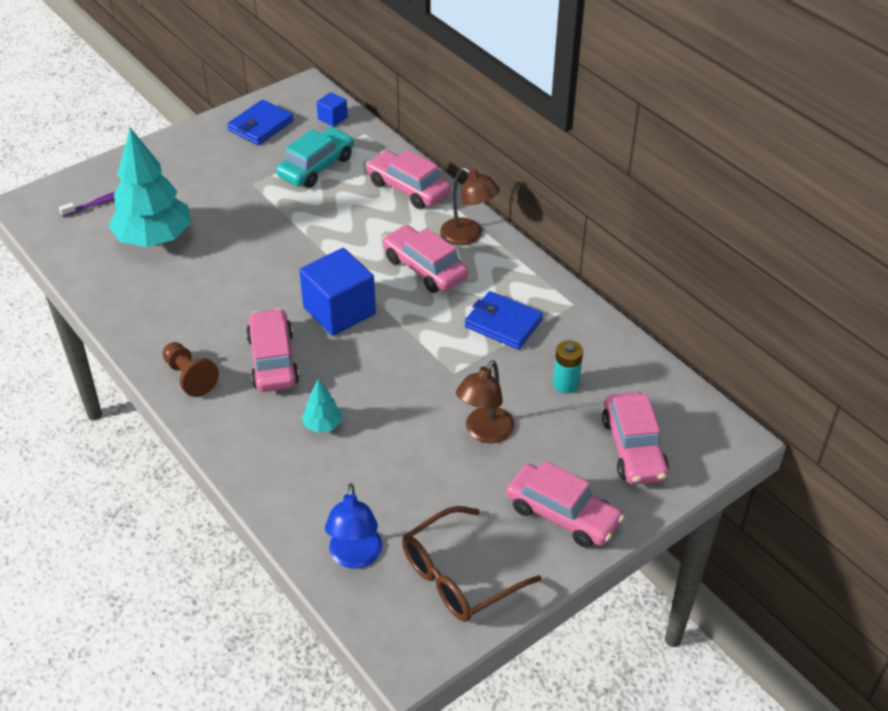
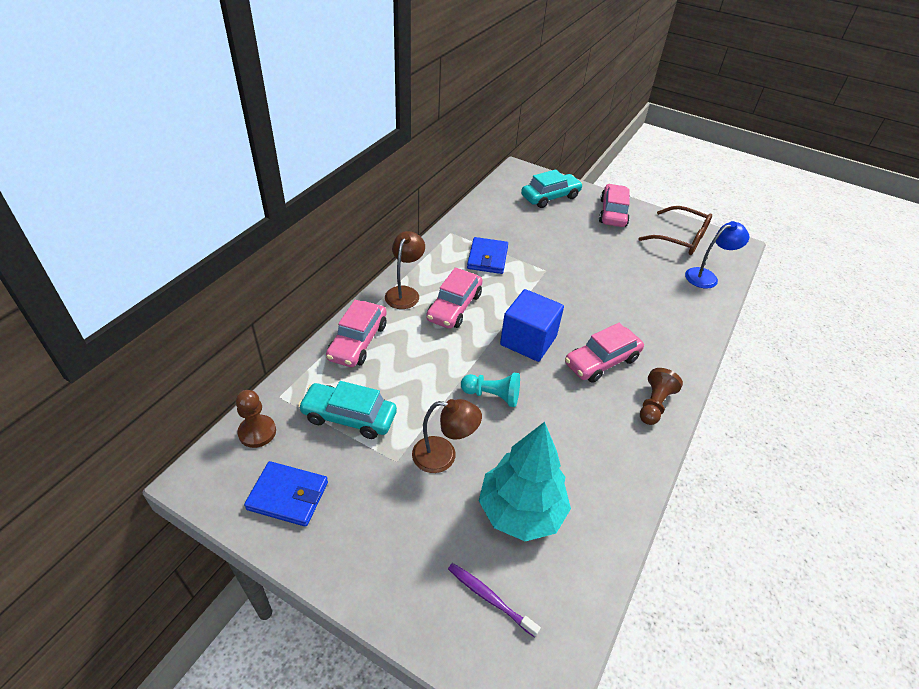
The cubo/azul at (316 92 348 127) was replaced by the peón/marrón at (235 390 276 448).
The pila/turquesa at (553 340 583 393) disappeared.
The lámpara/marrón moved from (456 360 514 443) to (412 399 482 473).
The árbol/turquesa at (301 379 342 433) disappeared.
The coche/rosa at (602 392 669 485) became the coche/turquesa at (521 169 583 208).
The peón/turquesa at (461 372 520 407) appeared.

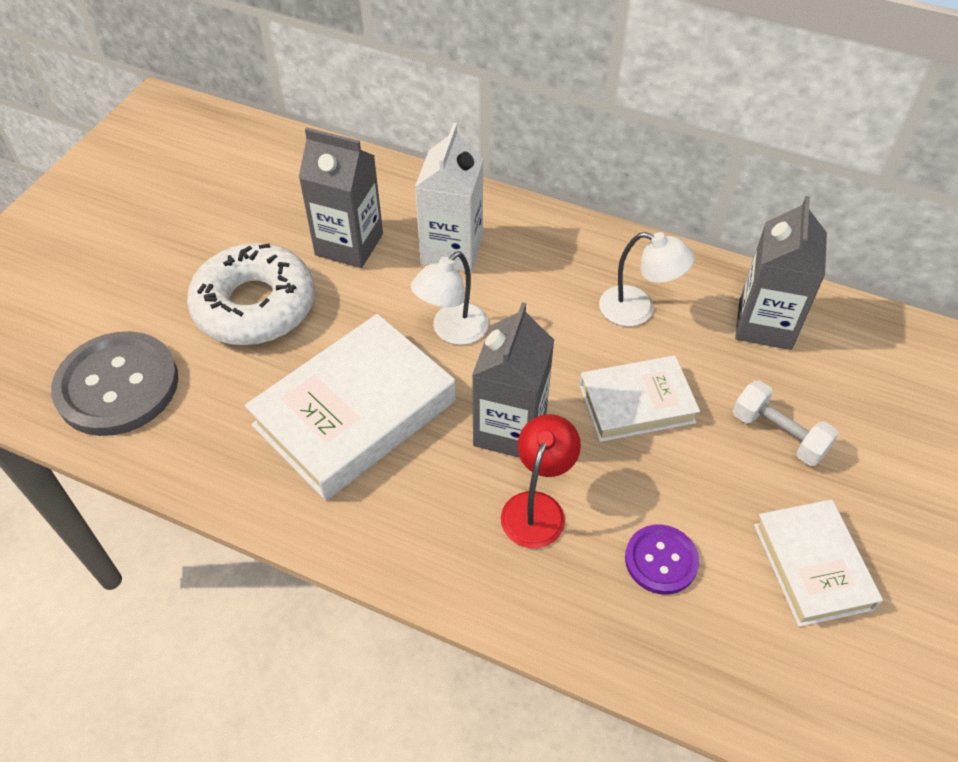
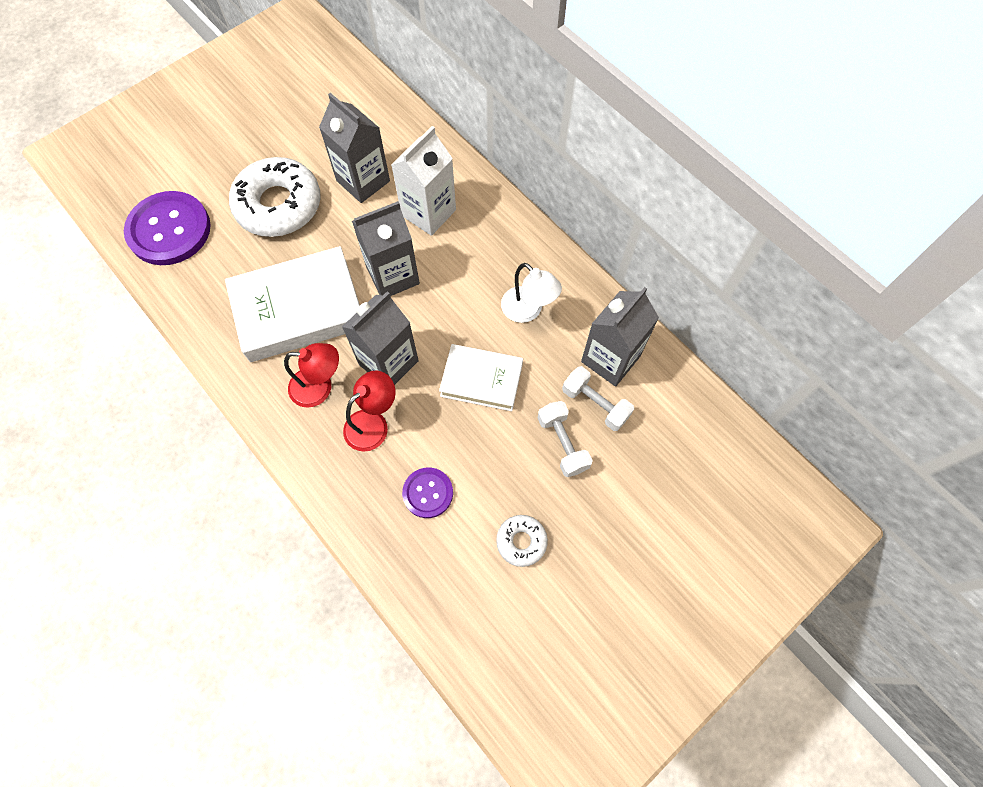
The lámpara/blanco at (411 251 488 345) was replaced by the cartón de leche/gris at (352 201 420 296).
The botón/gris at (51 331 178 436) became the botón/morado at (124 191 211 265).
The libro/blanco at (754 499 883 627) was replaced by the rosquilla/blanco at (496 515 548 567).
The lámpara/rojo at (284 343 339 408) appeared.
The mancuerna/blanco at (562 366 634 431) appeared.

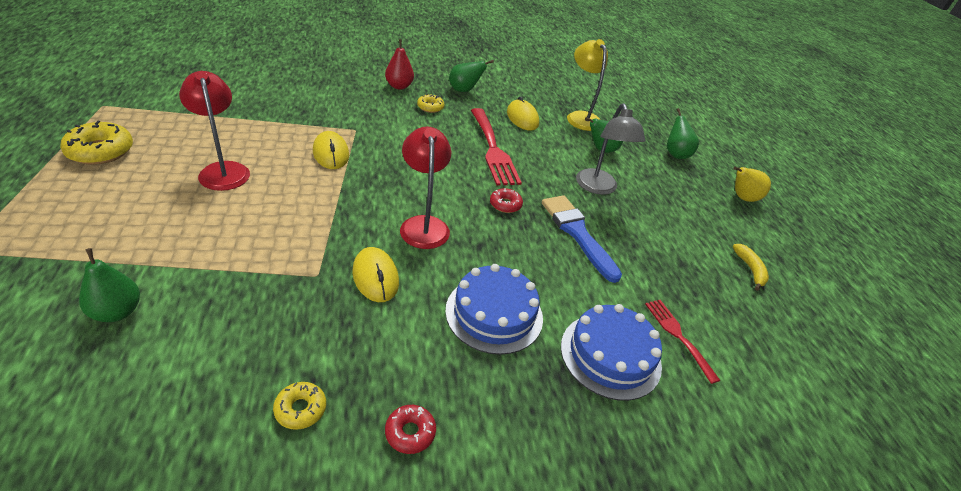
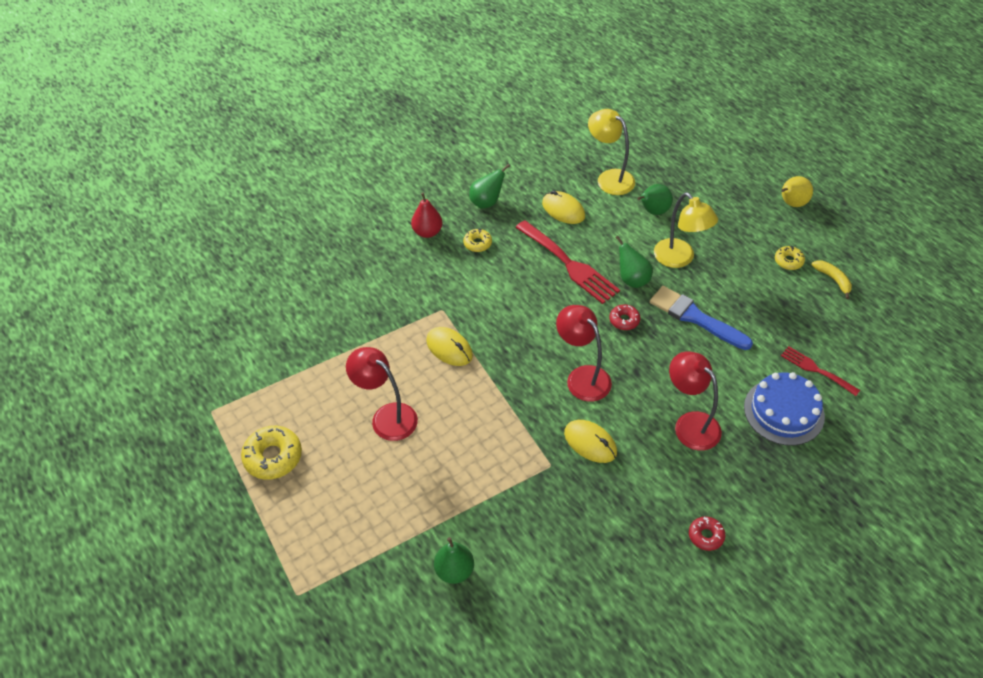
The lámpara/gris at (576 103 645 195) became the lámpara/amarillo at (654 193 718 268).
The pera/verde moved from (667 108 699 159) to (616 236 653 288).
The tarta/azul at (445 264 543 355) was replaced by the lámpara/rojo at (669 352 722 451).
The rosquilla/amarillo moved from (273 382 326 430) to (775 246 805 270).

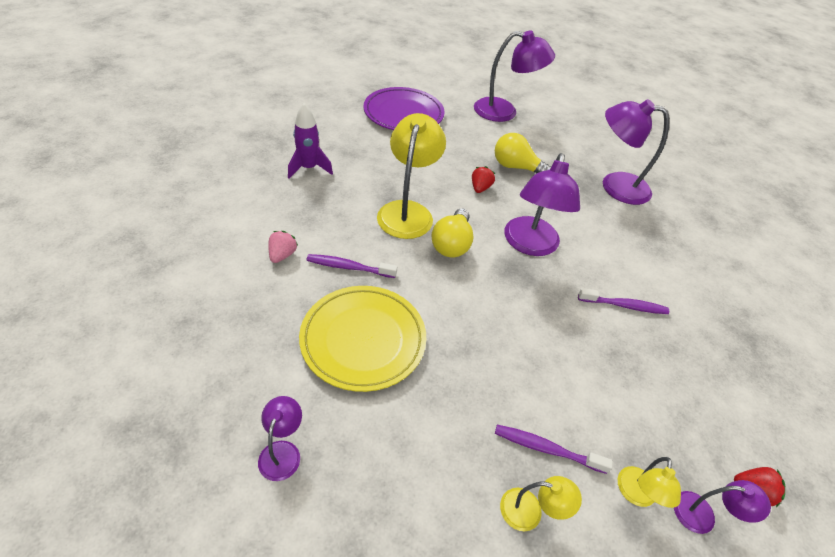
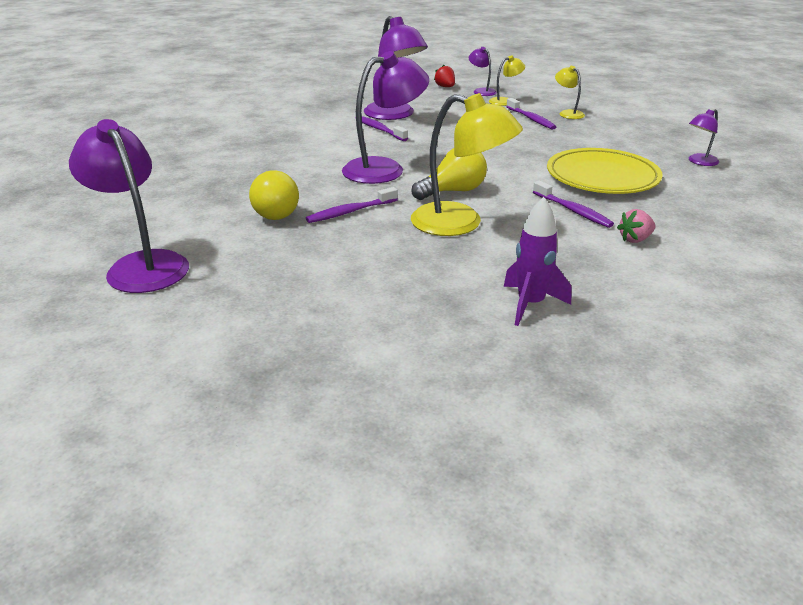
The plato/morado at (364 87 445 130) disappeared.
The lámpara/morado moved from (603 99 670 205) to (364 16 428 120).
The lámpara/amarillo at (377 113 446 239) turned 120 degrees counterclockwise.
The fresa/rojo at (472 166 495 193) was replaced by the cepillo de dientes/morado at (306 187 398 223).

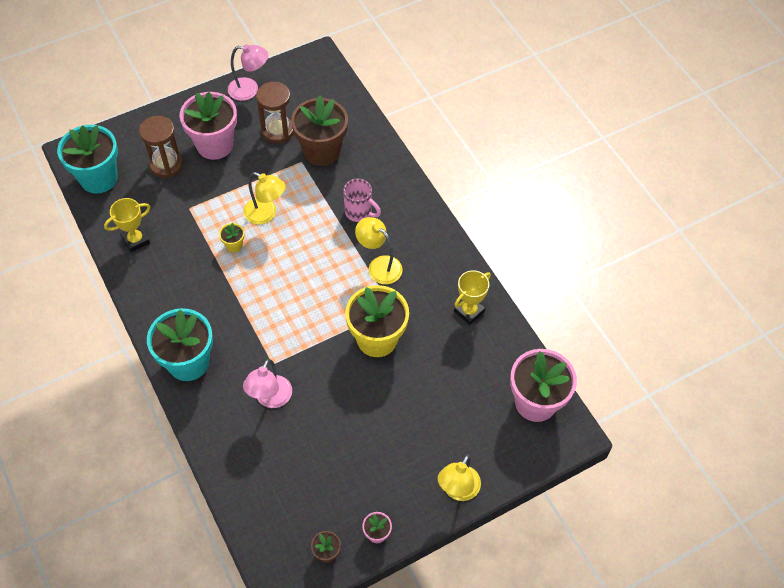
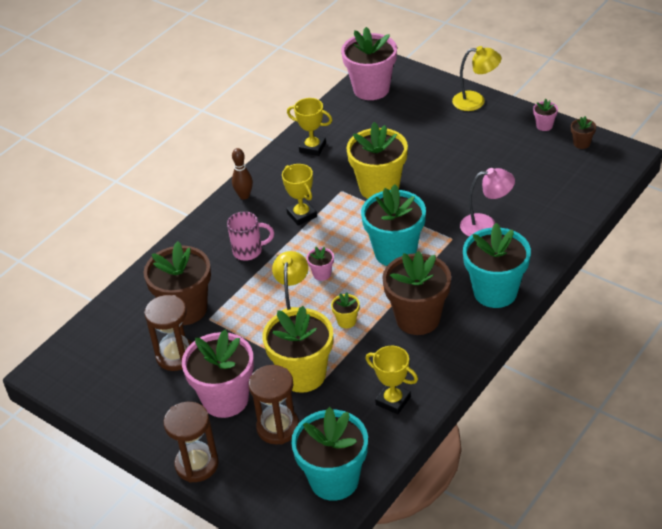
The lámpara/rosa at (228 44 268 101) disappeared.
The taza/rosa at (343 179 381 222) turned 75 degrees clockwise.
The lámpara/amarillo at (355 217 402 284) was replaced by the trofeo/amarillo at (282 164 317 226).
The bolo/marrón at (232 148 253 200) appeared.
The maceta/turquesa at (361 184 426 266) appeared.
The maceta/rosa at (307 247 334 281) appeared.
The maceta/marrón at (382 251 451 335) appeared.
The maceta/amarillo at (263 306 333 393) appeared.
The reloj de arena/marrón at (163 402 219 483) appeared.

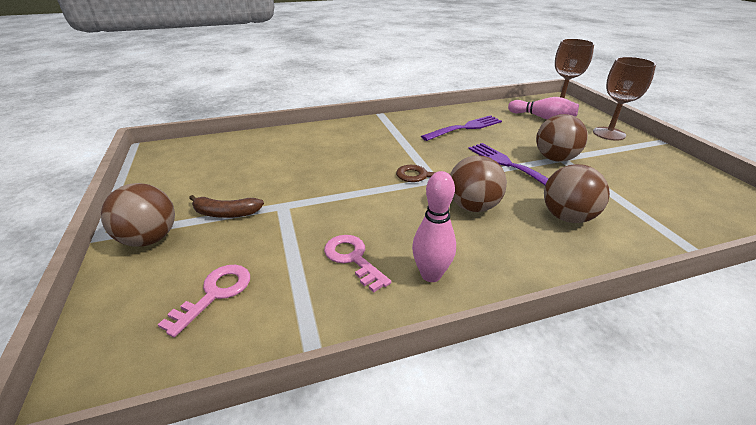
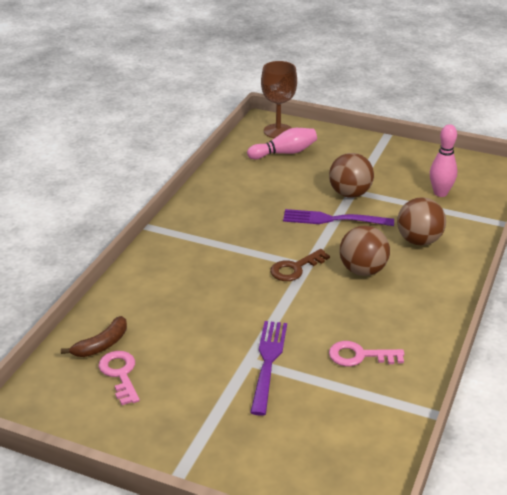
The copa/marrón at (593 57 656 141) disappeared.
The tenedor/morado moved from (421 115 502 141) to (250 321 287 416).
The bolo/rosa moved from (412 171 456 282) to (430 124 458 197).
The pelota/marrón at (101 183 175 247) disappeared.
The plátano/marrón moved from (189 195 264 218) to (61 316 127 357).
The llave/rosa moved from (158 265 250 337) to (99 351 140 405).

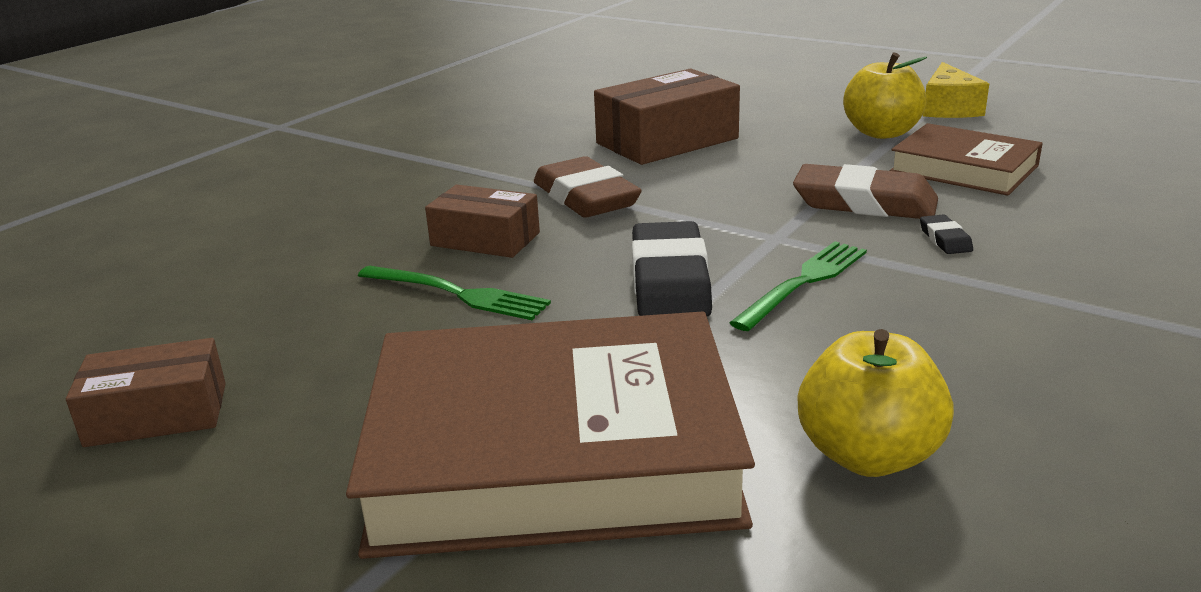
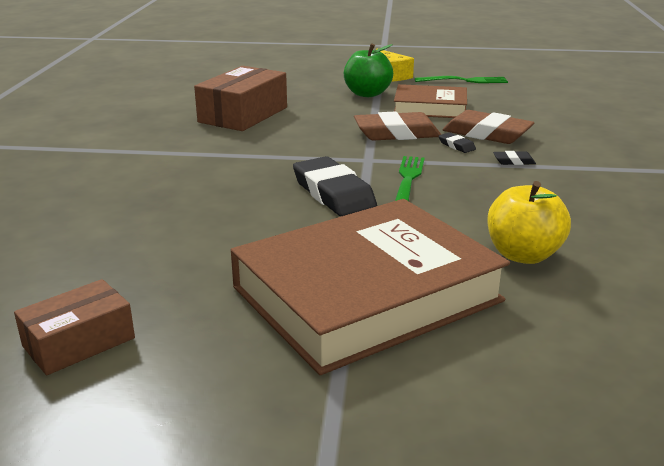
The manzana/amarillo at (843 52 927 139) became the manzana/verde at (344 43 393 97).
The goma de borrar/marrón moved from (534 156 642 218) to (443 110 534 144).
The caja/marrón at (425 185 540 258) disappeared.
The tenedor/verde moved from (358 266 551 320) to (414 76 508 83).
The goma de borrar/negro at (493 151 536 165) appeared.

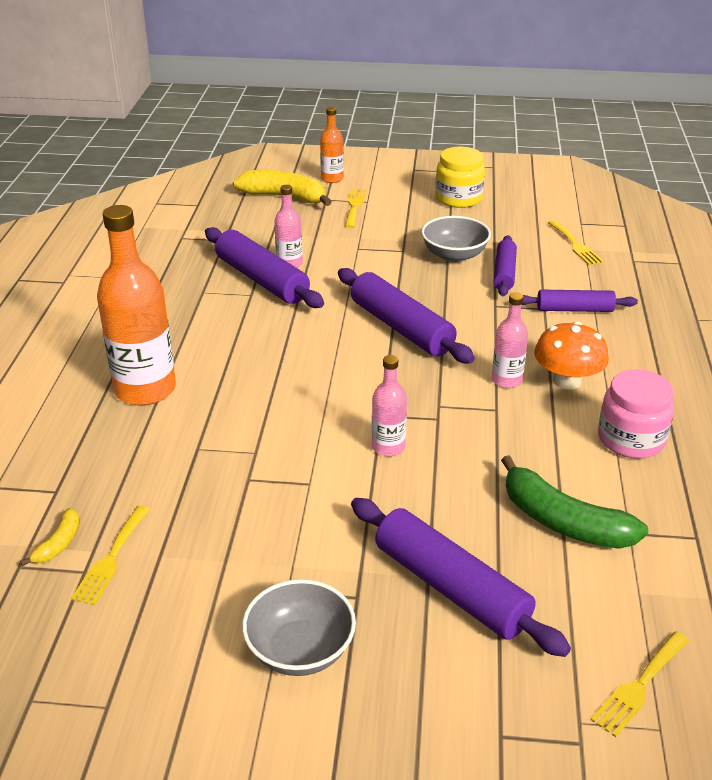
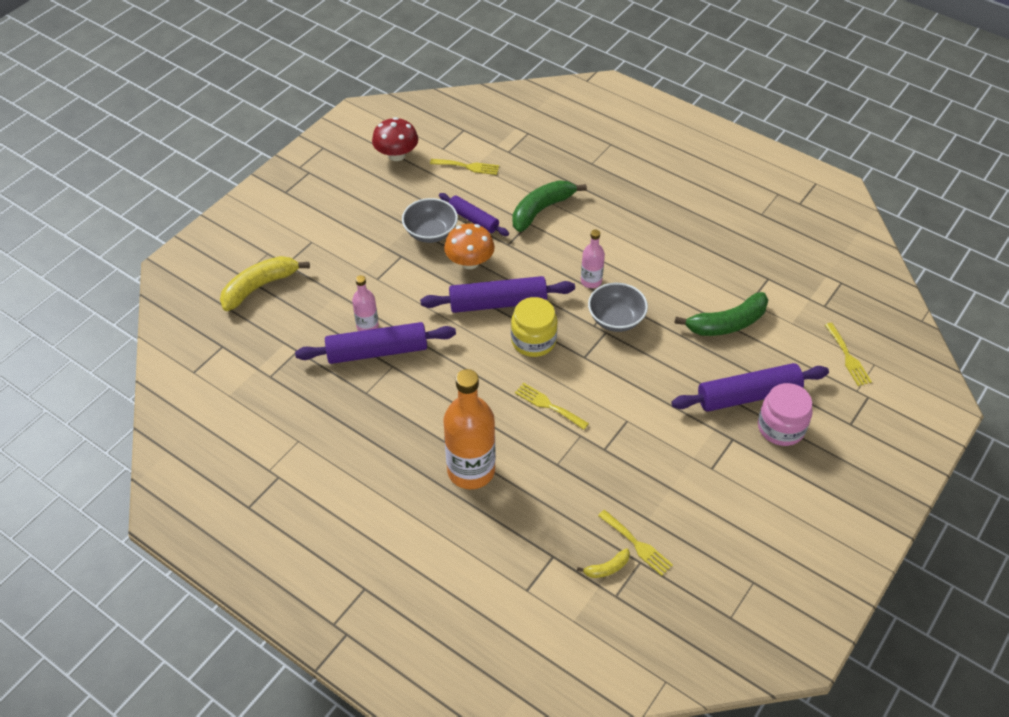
The botella/naranja at (320 107 344 183) disappeared.
The tarro/amarillo moved from (435 147 485 208) to (511 297 558 357).
The tenedor/amarillo moved from (345 188 366 228) to (515 383 589 430).
The rodillo/morado at (522 290 638 312) was replaced by the plátano/verde at (513 180 587 232).
The seta/naranja moved from (534 321 609 390) to (444 223 495 269).
The botella/rosa at (372 355 407 456) disappeared.
The tarro/rosa moved from (598 369 674 458) to (758 383 813 446).
The plátano/amarillo at (20 508 80 566) turned 105 degrees clockwise.
The cuenco/gris moved from (242 579 356 676) to (588 283 648 332).
The seta/rojo at (372 117 418 161) appeared.

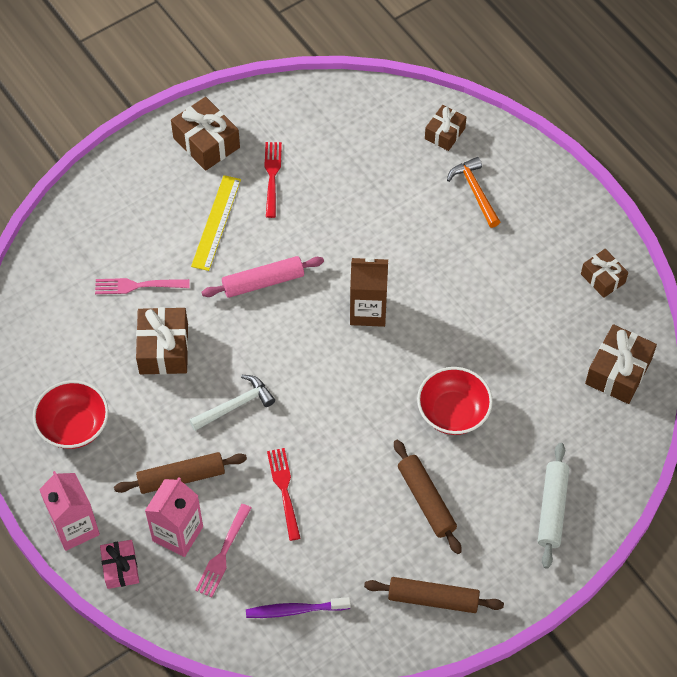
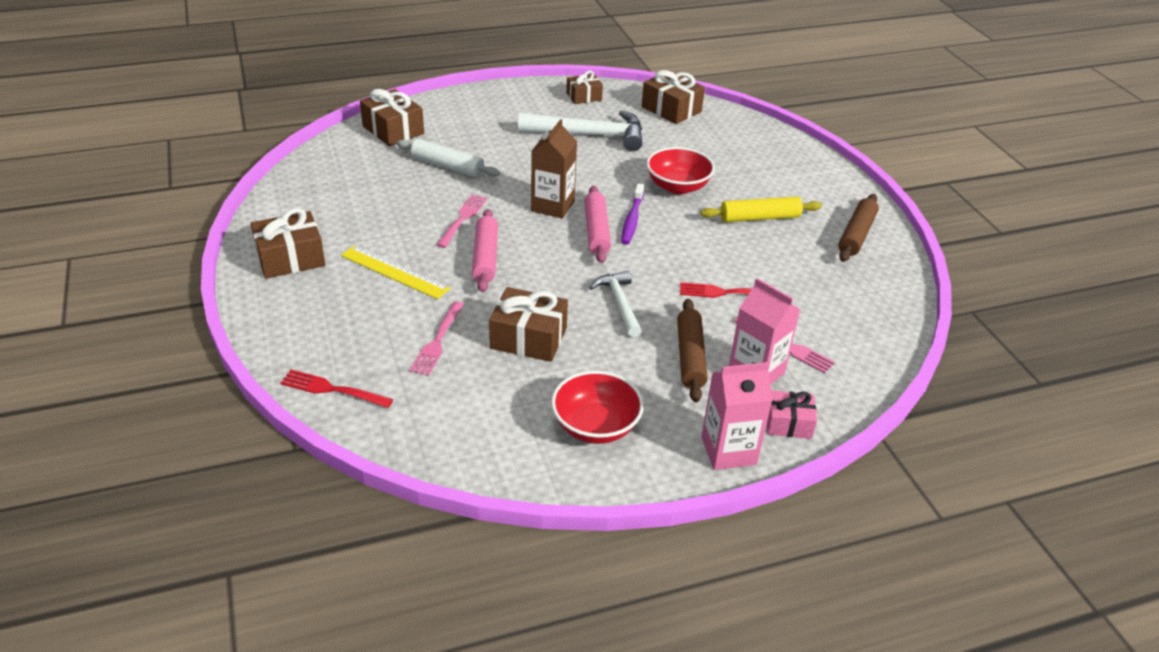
The regalo/marrón at (425 105 466 151) changed to 1.58 times the size.
The tenedor/rojo moved from (264 142 282 218) to (280 370 393 408).
The martillo/naranja at (447 157 500 228) disappeared.
The rodillo/marrón at (394 440 462 554) became the rodillo/amarillo at (701 196 822 222).
The rodillo/blanco moved from (538 443 569 569) to (396 139 500 177).
The cepillo de dientes/morado moved from (246 597 351 618) to (621 183 644 245).
The martillo/blanco at (518 110 642 151) appeared.
The rodillo/rosa at (584 186 611 263) appeared.
The tenedor/rosa at (436 194 487 248) appeared.

